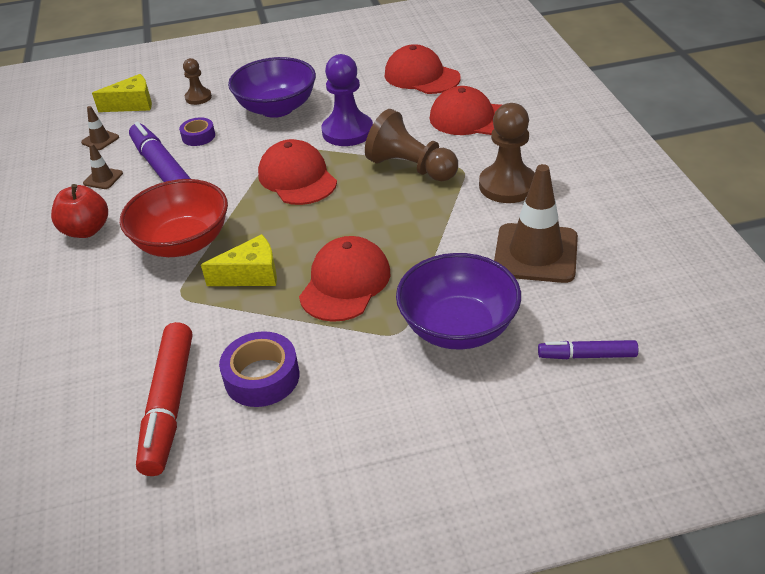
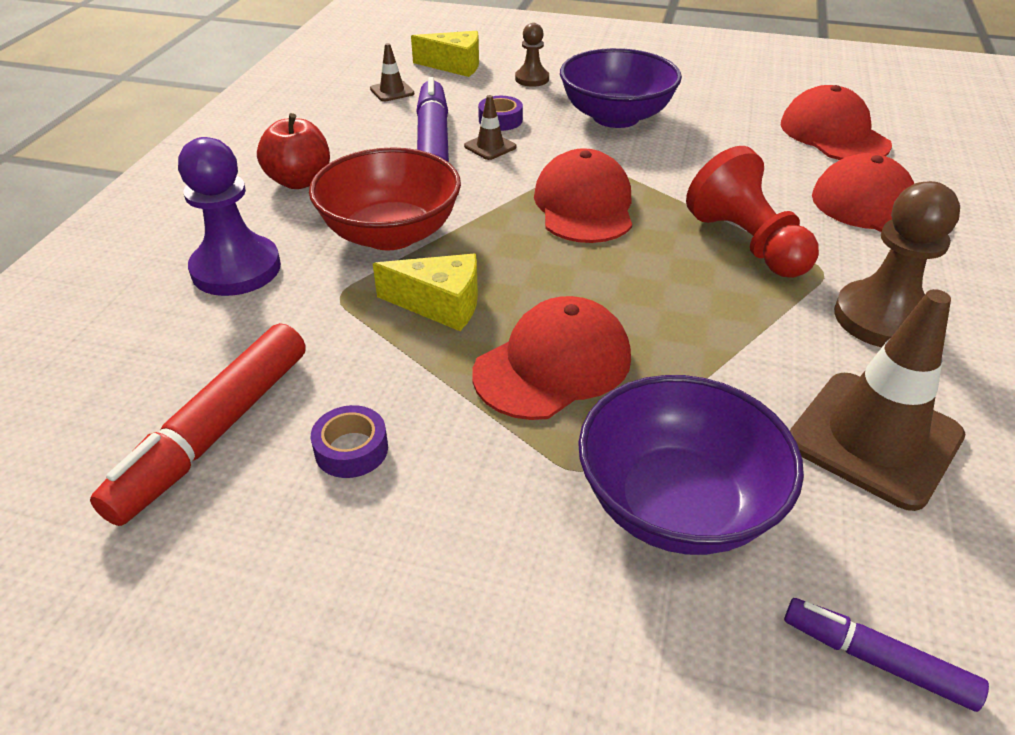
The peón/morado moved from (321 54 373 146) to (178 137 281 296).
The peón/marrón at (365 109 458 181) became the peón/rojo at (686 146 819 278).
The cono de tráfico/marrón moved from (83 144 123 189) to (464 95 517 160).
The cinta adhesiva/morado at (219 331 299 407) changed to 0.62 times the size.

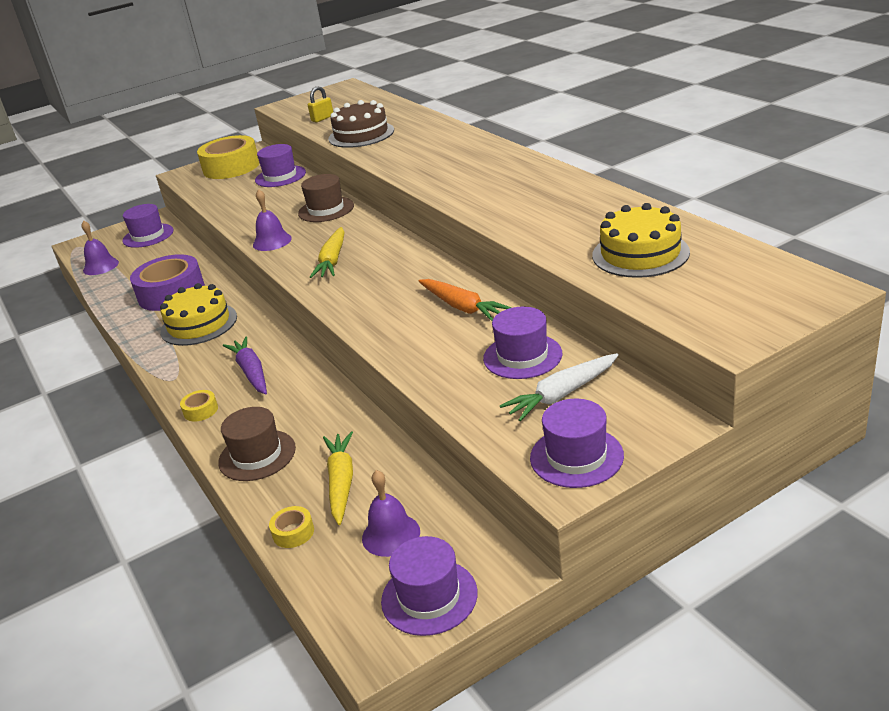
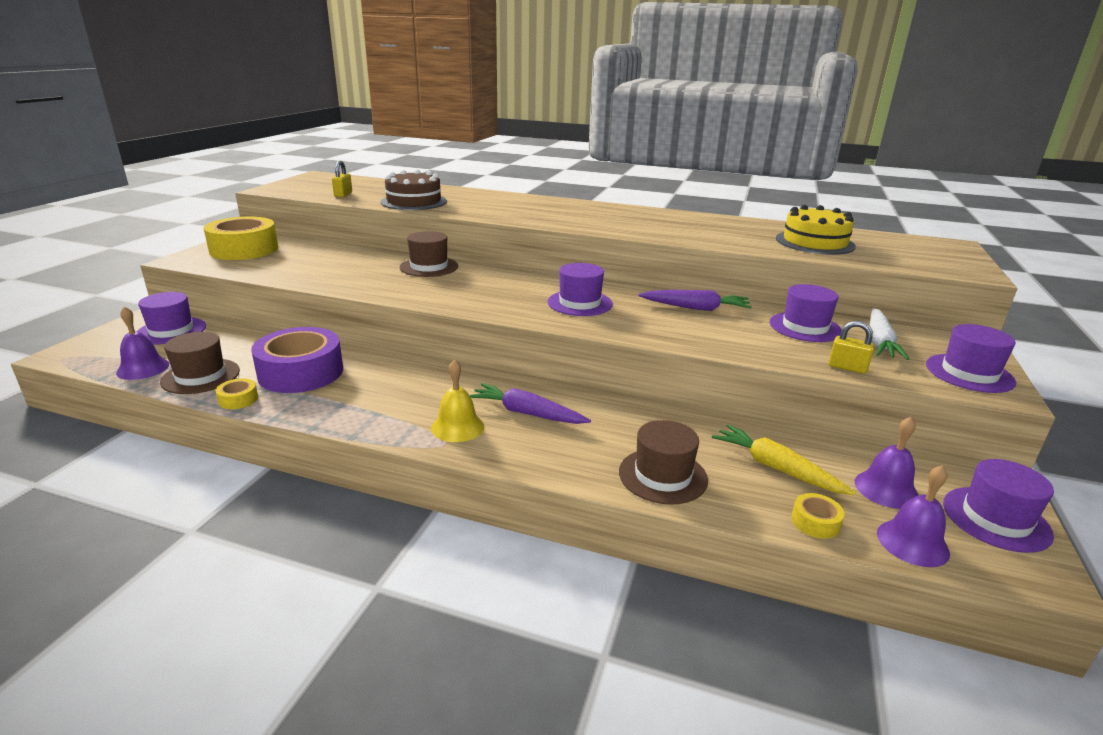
The sombrero/morado moved from (255 144 306 187) to (547 263 613 316).
The campana/morado moved from (253 189 292 251) to (877 465 950 567).
The zanahoria/amarillo at (310 227 345 278) disappeared.
The zanahoria/naranja at (418 279 511 321) became the zanahoria/morado at (638 290 752 311).
The tarta/amarillo at (160 283 237 346) disappeared.
The cinta adhesiva/amarillo moved from (180 390 218 422) to (216 378 258 409).
The candado/amarillo at (829 321 874 374) appeared.
The sombrero/marrón at (160 332 240 394) appeared.
The campana/amarillo at (431 359 484 442) appeared.

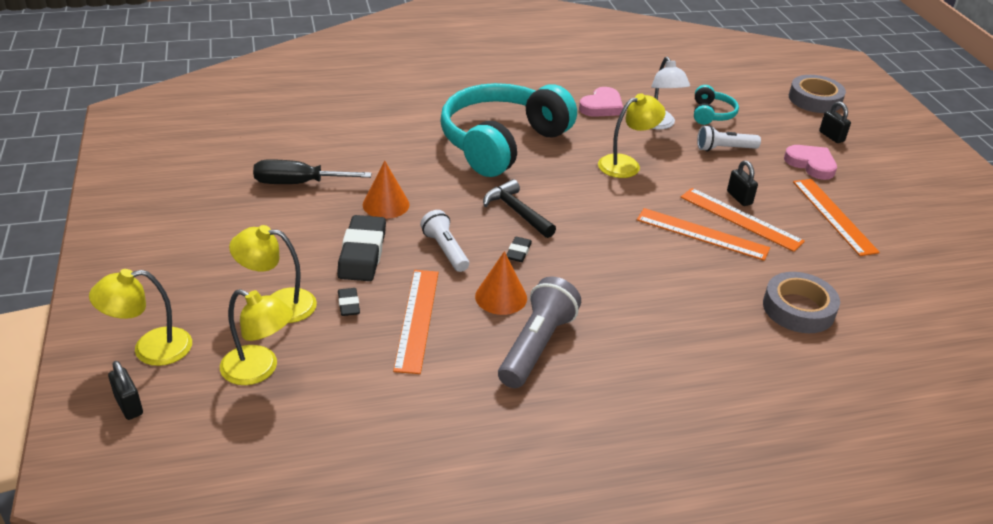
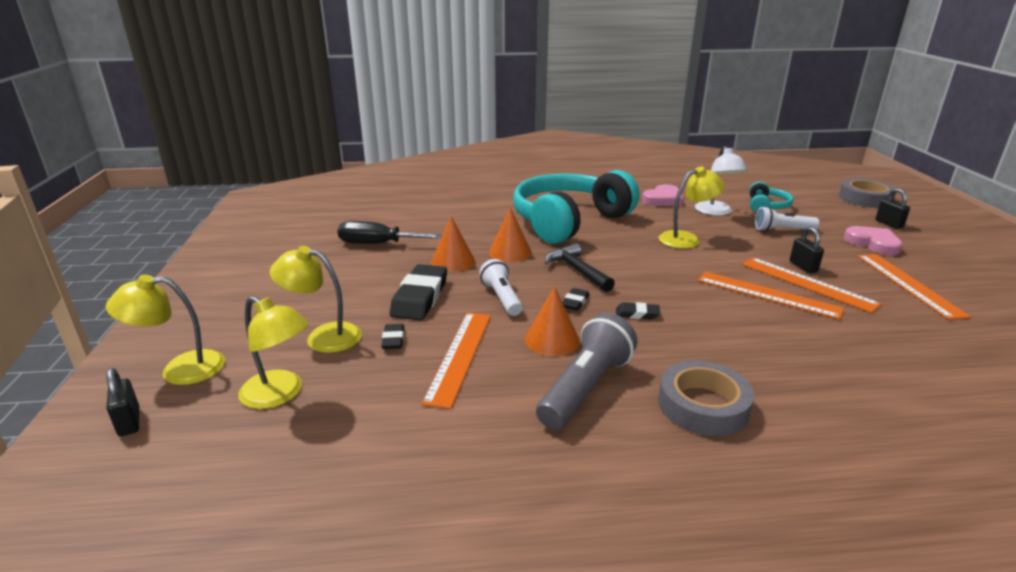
The cinta adhesiva/gris moved from (763 272 840 333) to (658 360 754 436).
The cono/naranja at (489 207 532 262) appeared.
The goma de borrar/negro at (616 302 660 319) appeared.

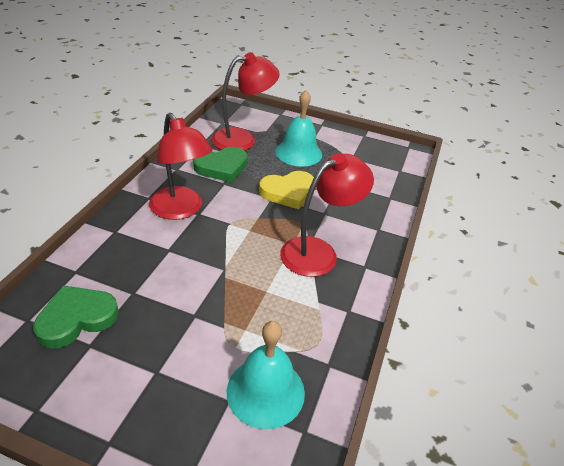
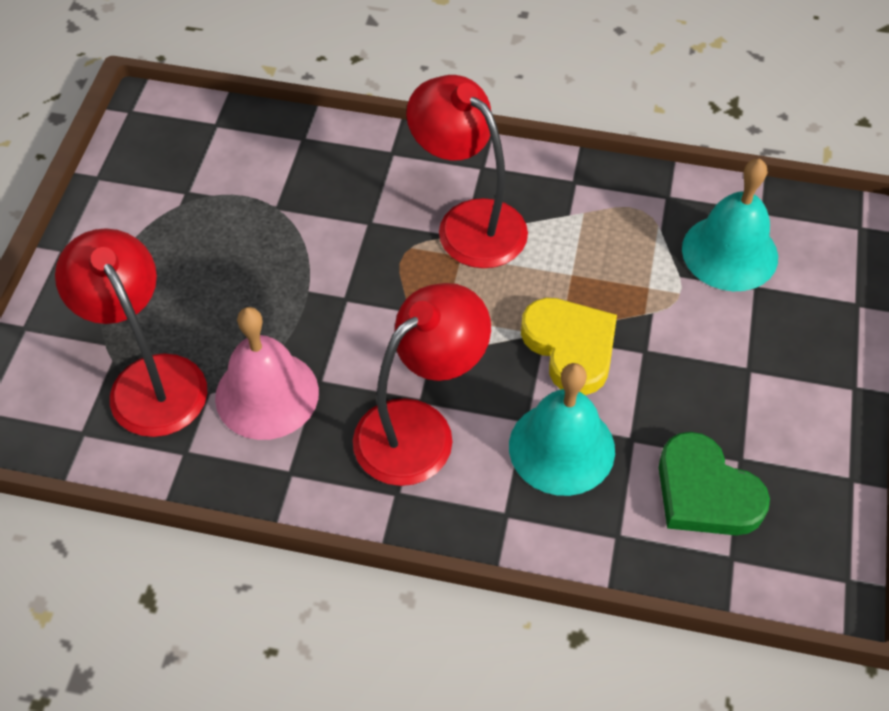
The campana/turquesa moved from (275 90 322 167) to (509 363 615 496).
The corazón/verde at (193 147 248 182) was replaced by the campana/rosa at (215 307 319 440).
The corazón/amarillo moved from (259 171 314 209) to (521 298 617 395).

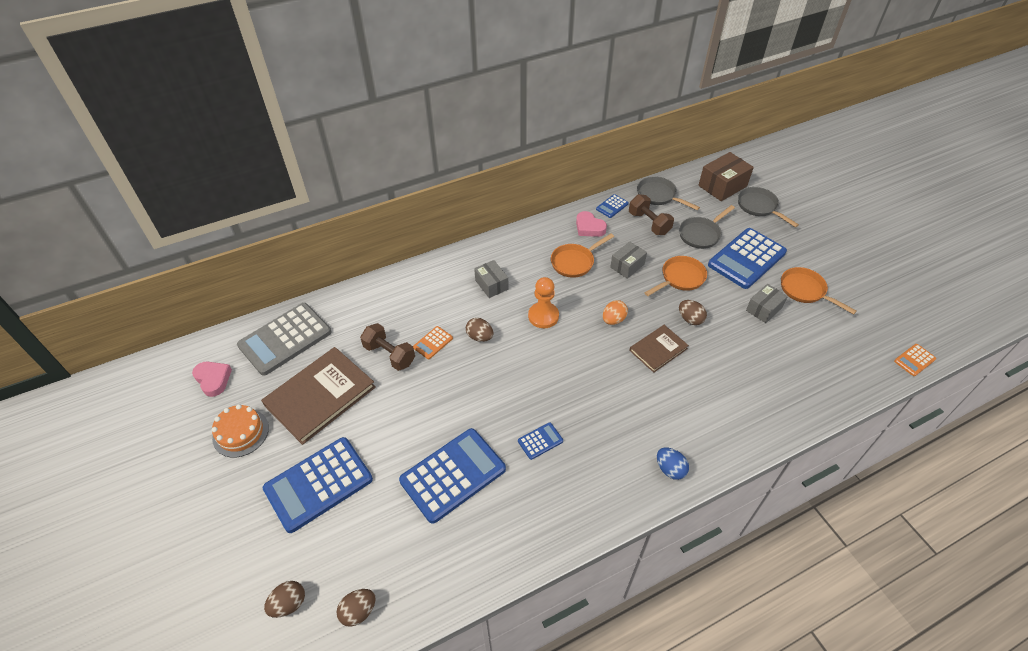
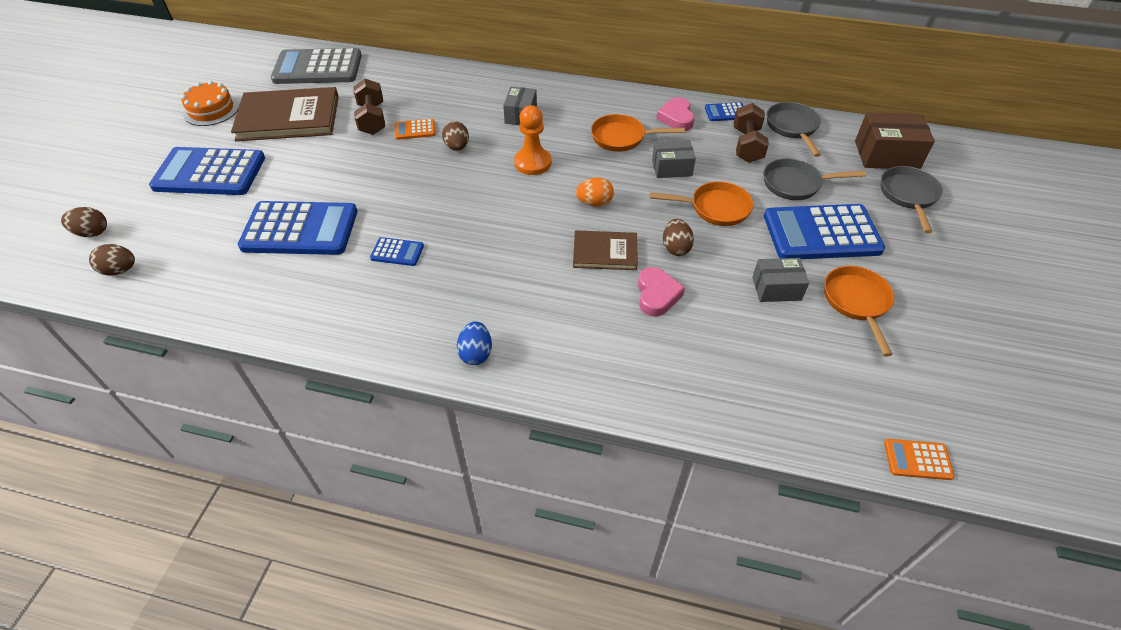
The corazón/rosa moved from (192 361 232 397) to (638 267 685 317).

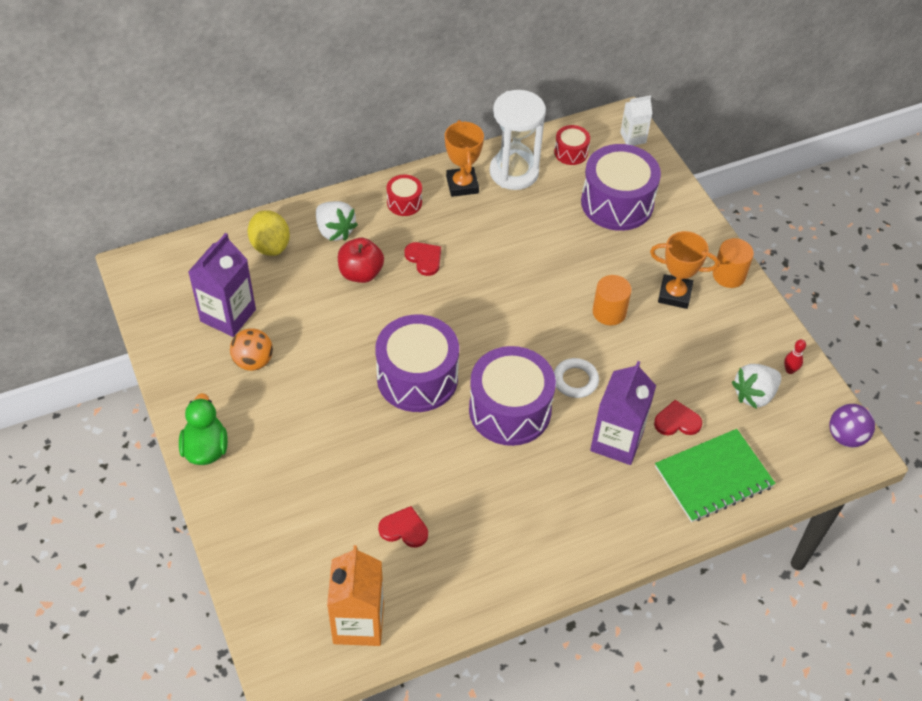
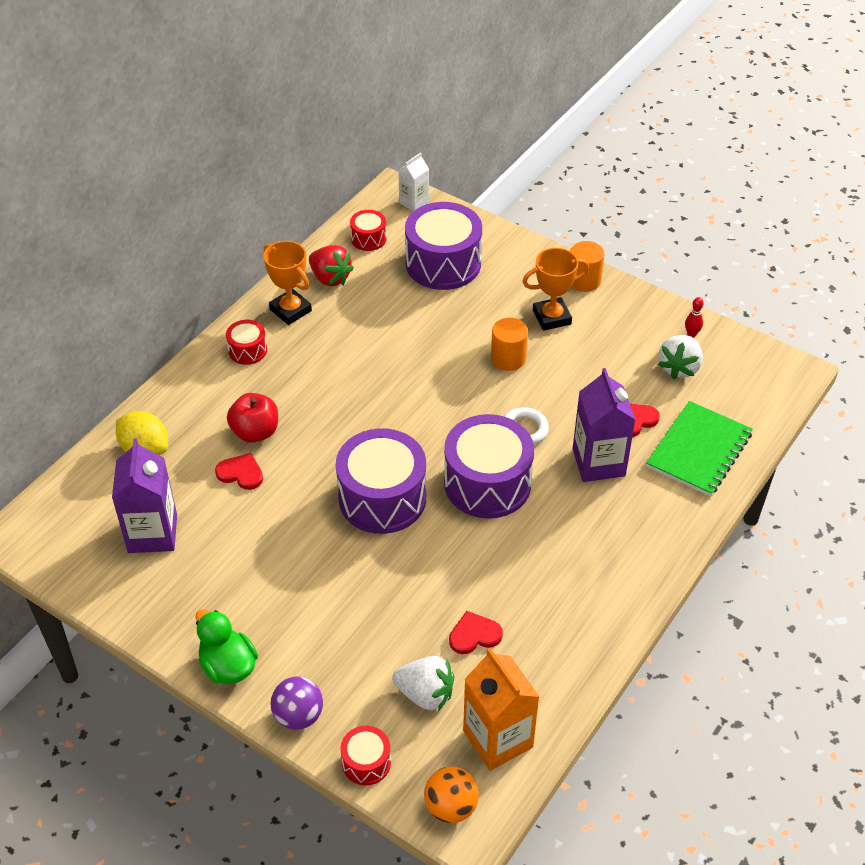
The reloj de arena/blanco at (489 90 546 190) was replaced by the fresa/rojo at (309 245 354 286).
The fresa/blanco moved from (316 201 358 241) to (392 656 454 711).
The corazón/rojo moved from (404 242 441 276) to (215 453 263 490).
The pelota/naranja moved from (230 328 273 371) to (424 767 479 823).
The pelota/morado moved from (829 404 875 447) to (271 677 323 730).
The tambor/rojo at (341 726 391 785) appeared.

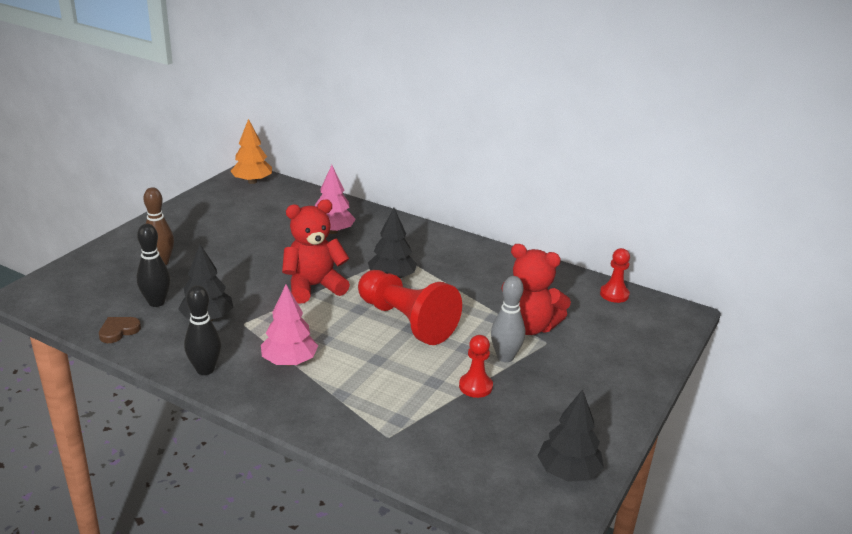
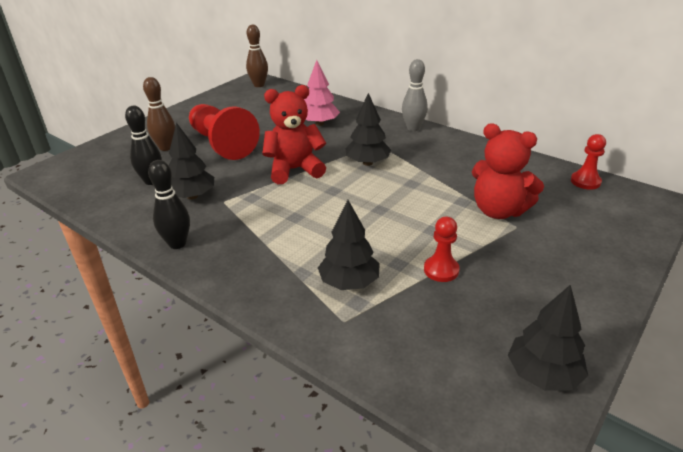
The árbol/naranja at (231 119 272 184) was replaced by the bolo/marrón at (246 25 268 87).
The peón/rojo moved from (358 270 462 345) to (189 104 260 160).
The bolo/gris moved from (491 276 525 362) to (402 59 428 131).
The árbol/rosa at (261 284 318 366) disappeared.
The corazón/marrón at (99 317 141 343) disappeared.
The árbol/negro at (318 200 380 290) appeared.

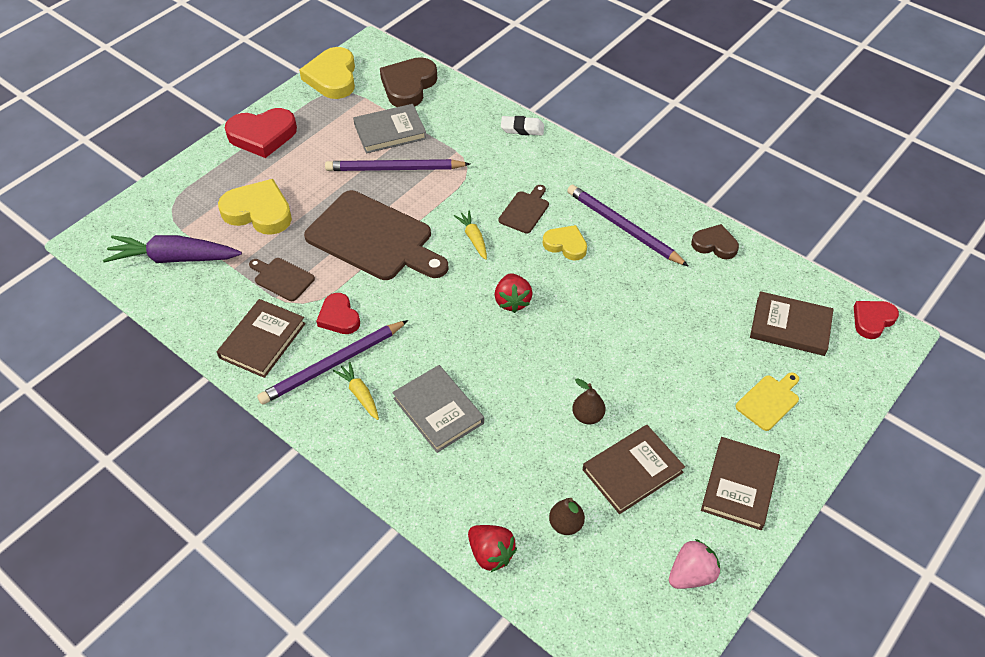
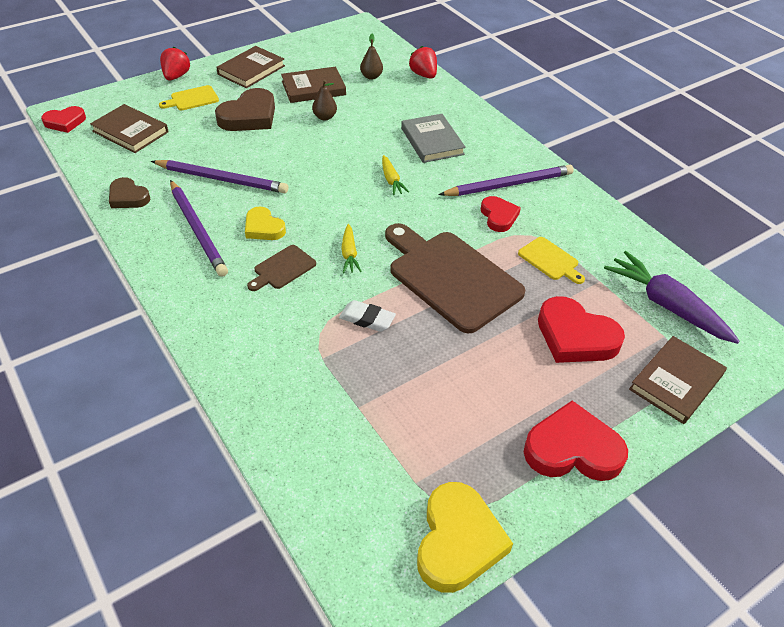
The corazón/marrón moved from (380 57 437 107) to (215 88 275 131).
The libro/gris at (353 104 427 154) disappeared.
The goma de borrar/blanco moved from (501 116 544 135) to (339 300 396 332).
The lápiz/morado moved from (325 159 470 171) to (151 160 288 193).
The corazón/amarillo at (218 179 292 235) became the corazón/rojo at (538 296 625 363).
The zanahoria/morado at (103 235 242 263) turned 150 degrees counterclockwise.
The tabla de cortar/marrón at (249 258 315 301) became the tabla de cortar/amarillo at (518 237 585 284).
The fresa/rojo moved from (494 273 533 313) to (160 46 190 80).
The libro/marrón moved from (217 299 306 378) to (629 336 727 424).
The zanahoria/amarillo moved from (333 362 379 420) to (382 155 409 195).
The fresa/rosa at (669 539 720 589) disappeared.

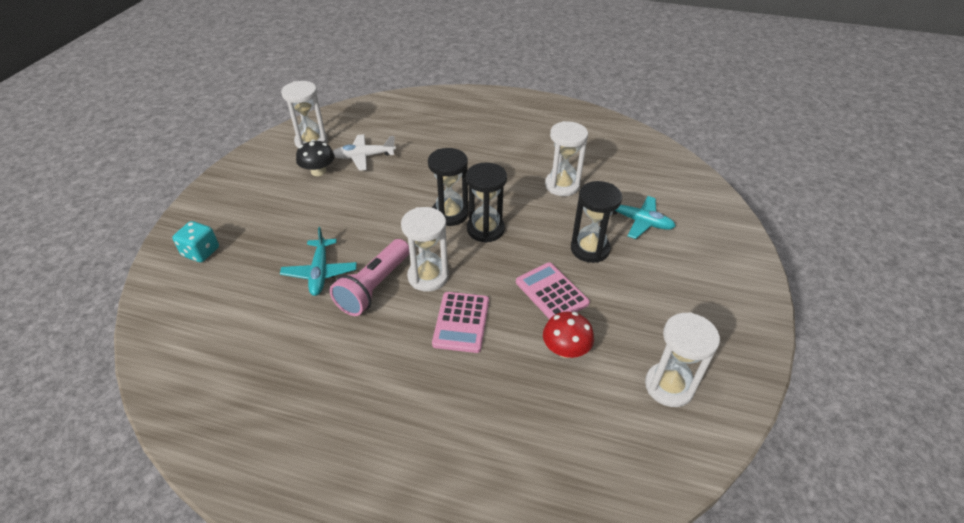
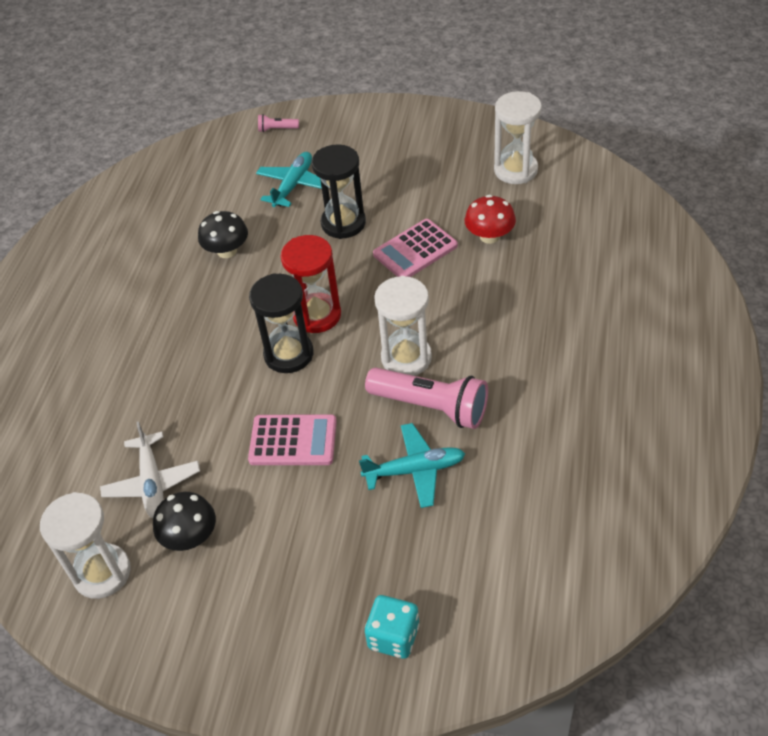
The reloj de arena/blanco at (545 121 588 196) was replaced by the seta/negro at (198 211 248 258).
The reloj de arena/negro at (466 162 507 243) became the reloj de arena/rojo at (280 235 341 333).
The calculadora/rosa moved from (432 292 489 353) to (248 414 337 465).
The lámpara de mano/rosa at (258 114 299 132) appeared.

